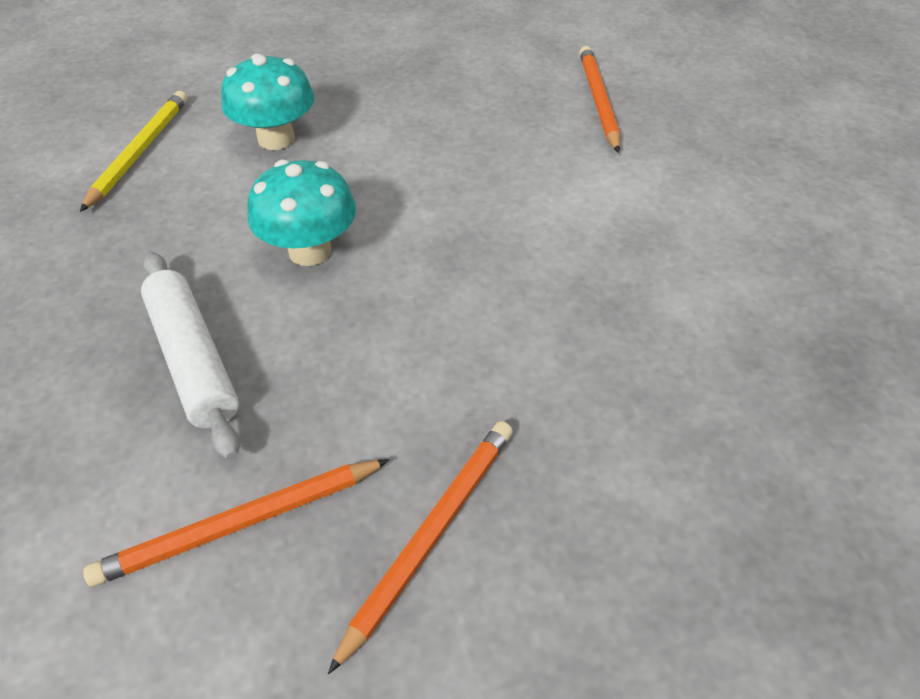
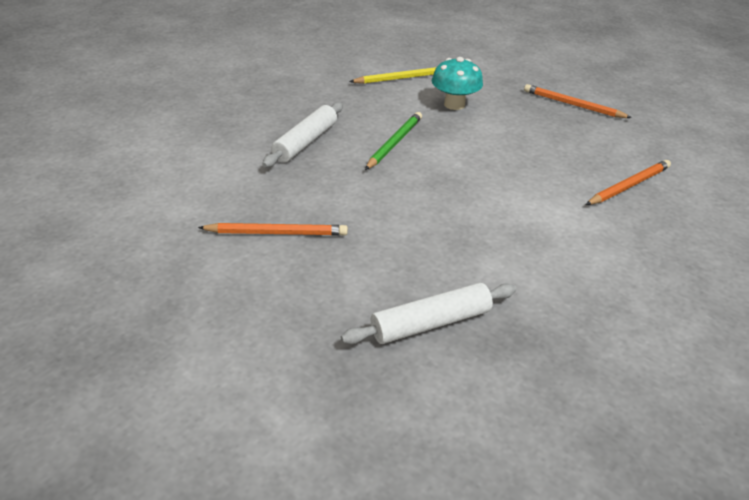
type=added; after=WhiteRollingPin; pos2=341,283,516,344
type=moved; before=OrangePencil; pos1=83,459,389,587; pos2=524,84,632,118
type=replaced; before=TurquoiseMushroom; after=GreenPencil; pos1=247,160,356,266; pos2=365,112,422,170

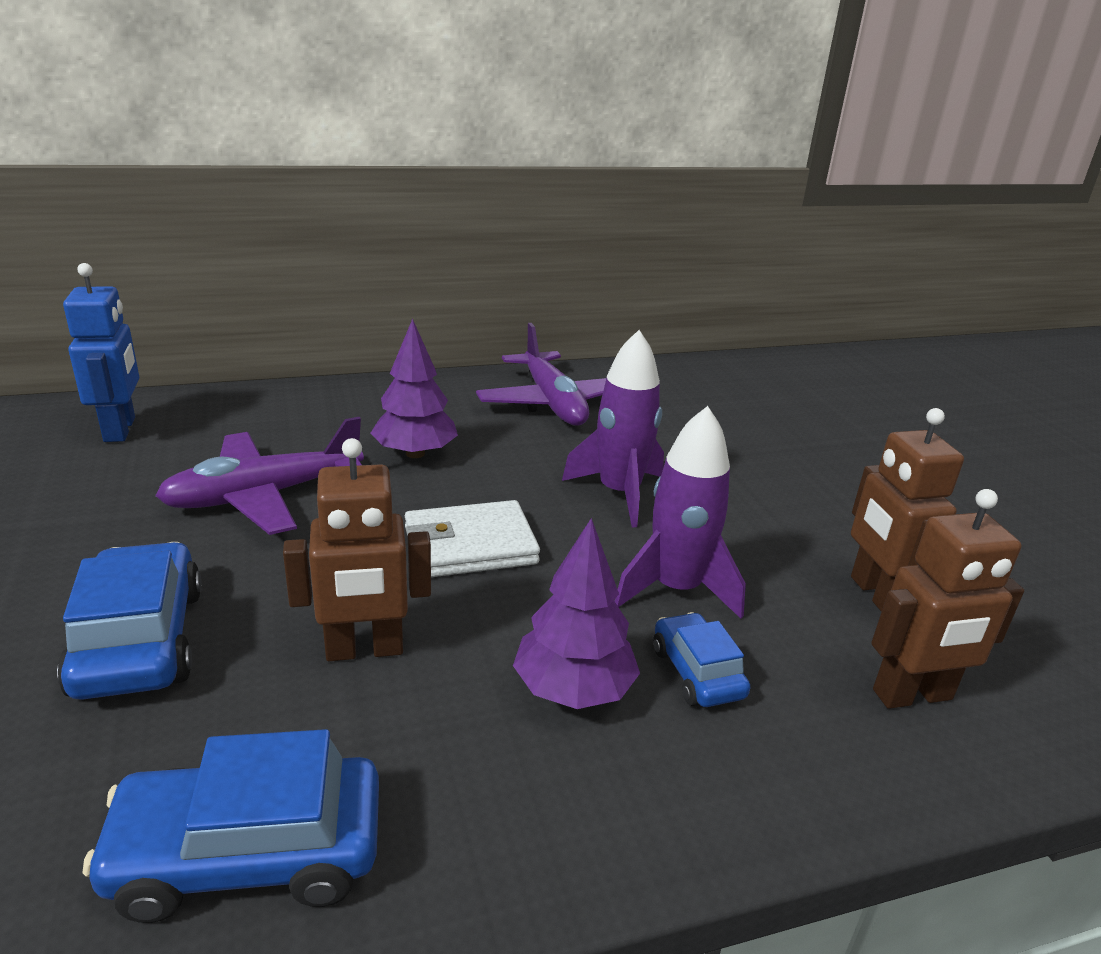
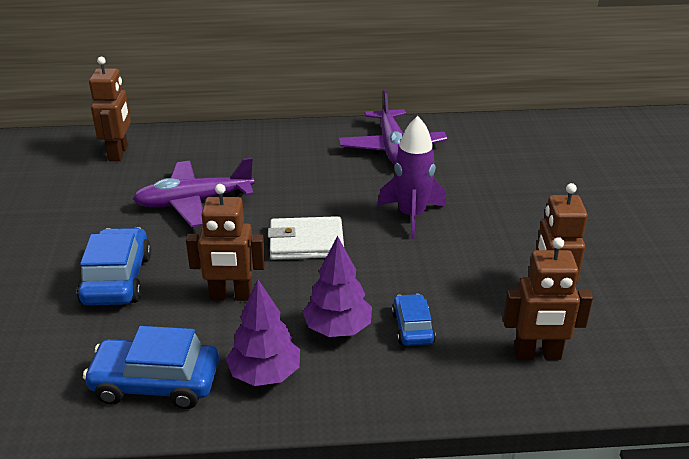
type=removed; before=PurpleRocket; pos1=615,406,746,619
type=moved; before=PurpleTree; pos1=370,319,458,458; pos2=226,279,300,386
type=recoloured; before=BlueRobot; after=BrownRobot; pos1=63,263,139,442; pos2=89,57,131,161

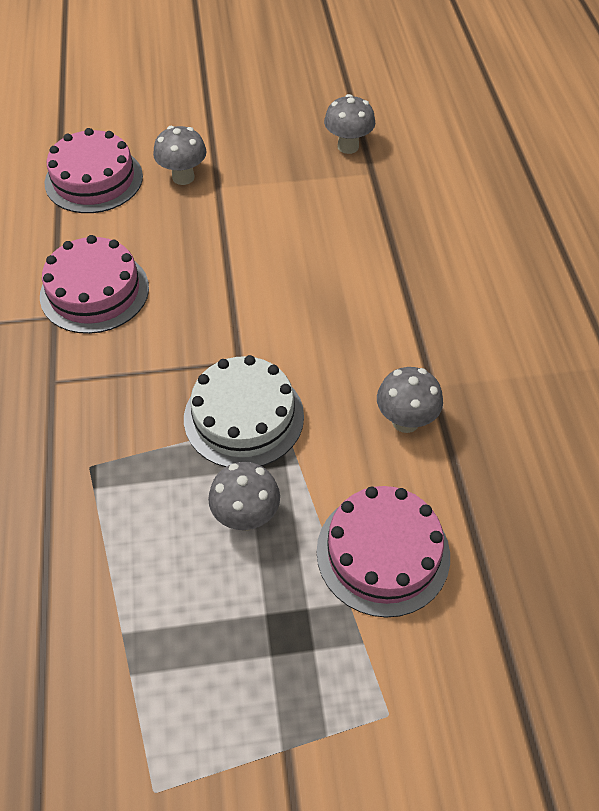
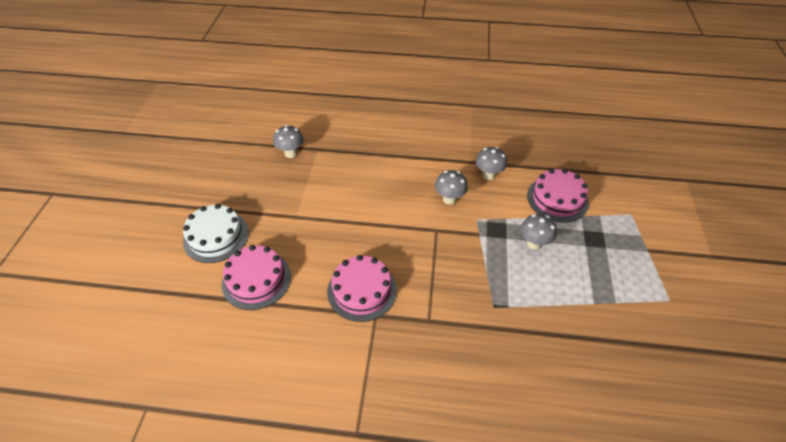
type=moved; before=GreyMushroom; pos1=153,126,207,185; pos2=435,170,468,205
type=moved; before=WhiteCake; pos1=184,355,304,467; pos2=183,204,249,263

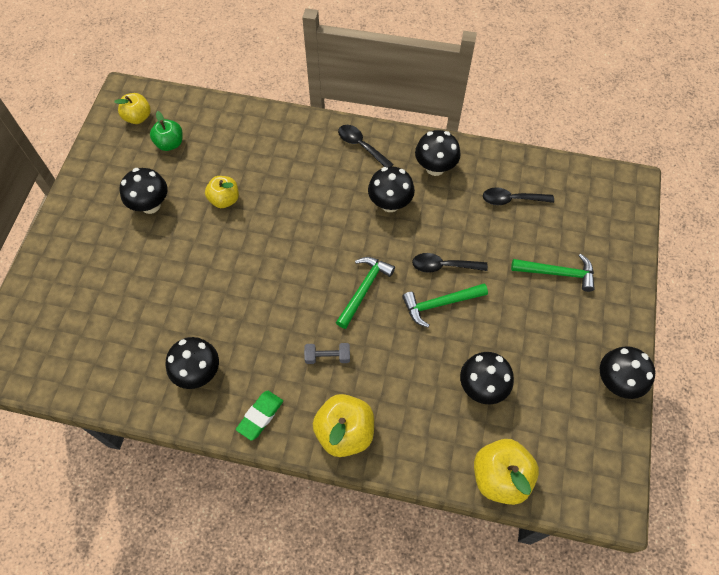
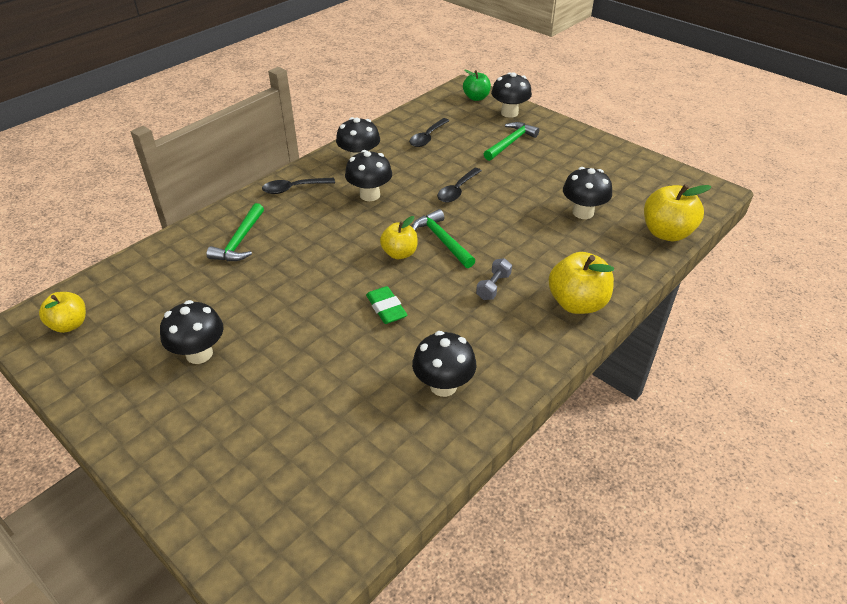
type=moved; before=GreenApple; pos1=150,111,183,151; pos2=463,69,491,101
type=moved; before=YellowApple; pos1=205,176,239,208; pos2=380,216,418,259
type=moved; before=GreenEraser; pos1=236,391,283,441; pos2=366,286,407,324
type=moved; before=GreenHammer; pos1=402,283,488,327; pos2=207,203,264,261
type=moved; before=BlackMushroom; pos1=600,346,655,399; pos2=491,72,532,118

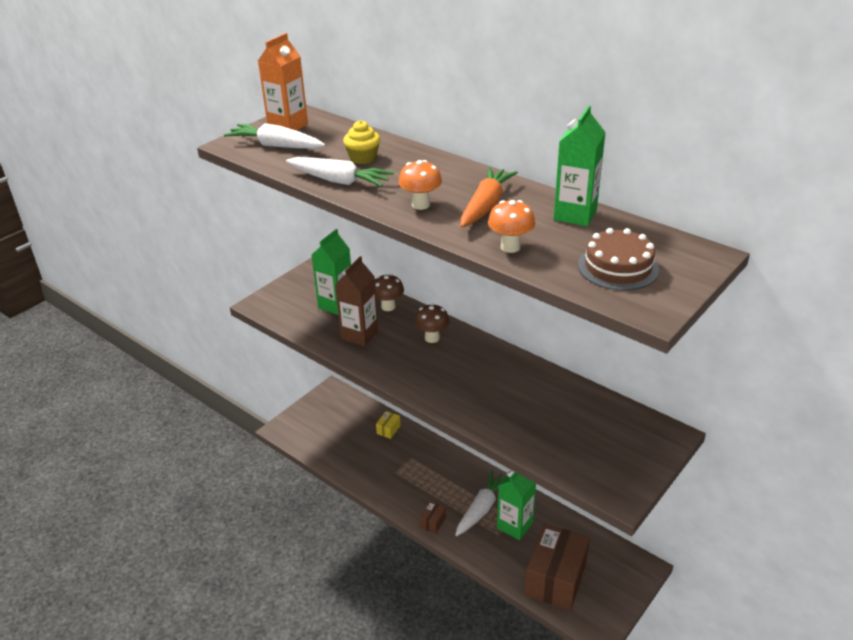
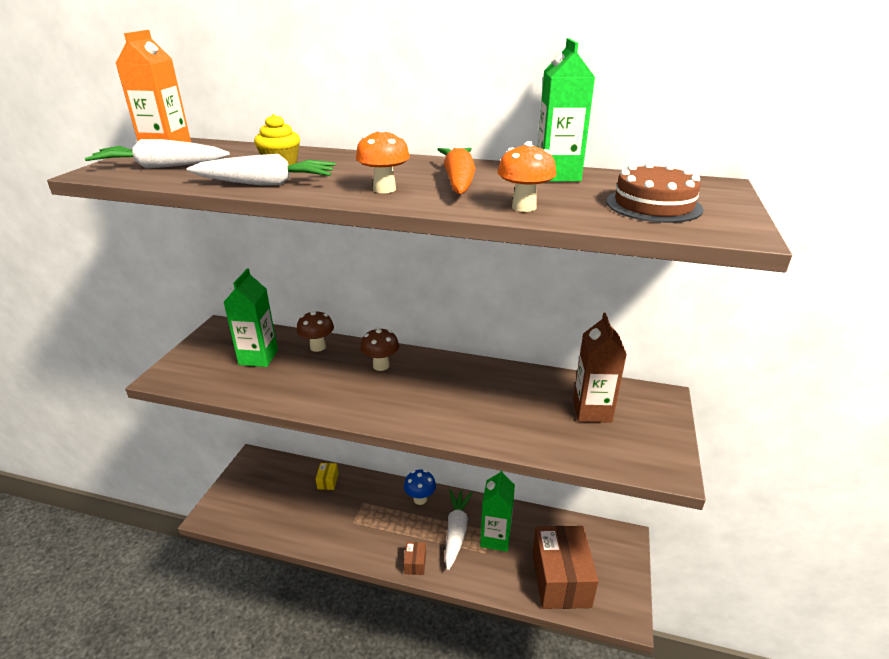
type=added; after=BlueMushroom; pos2=404,470,436,505
type=moved; before=BrownCarton; pos1=335,256,378,346; pos2=573,313,627,423

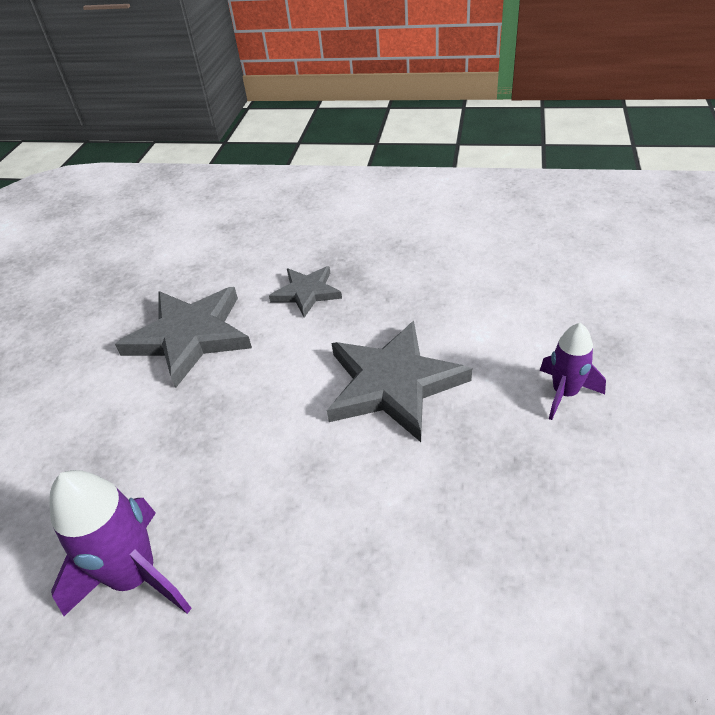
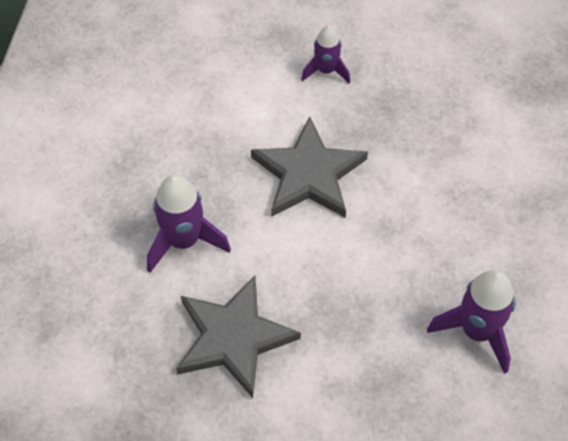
type=replaced; before=GreyStar; after=PurpleRocket; pos1=269,266,342,318; pos2=147,174,231,273

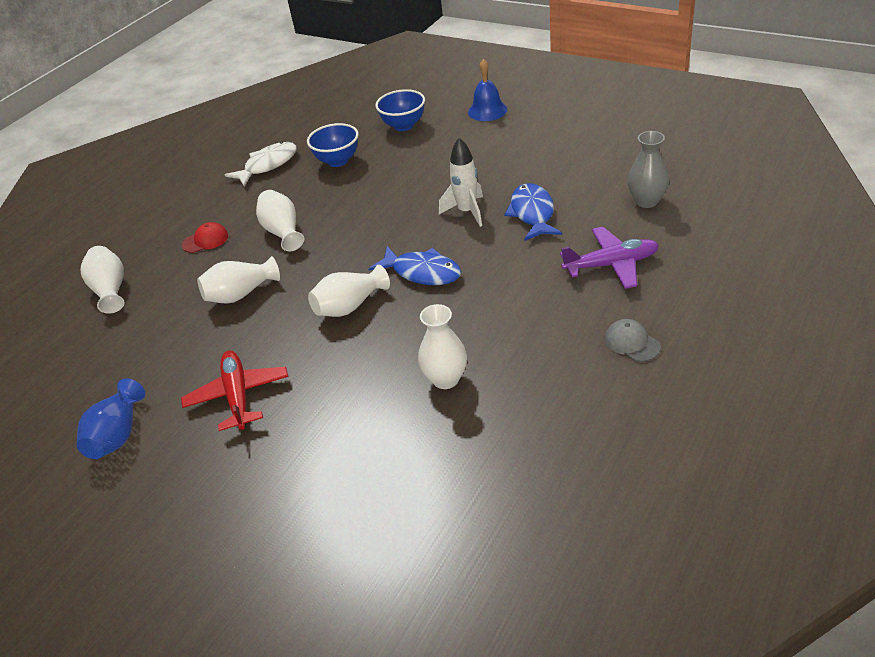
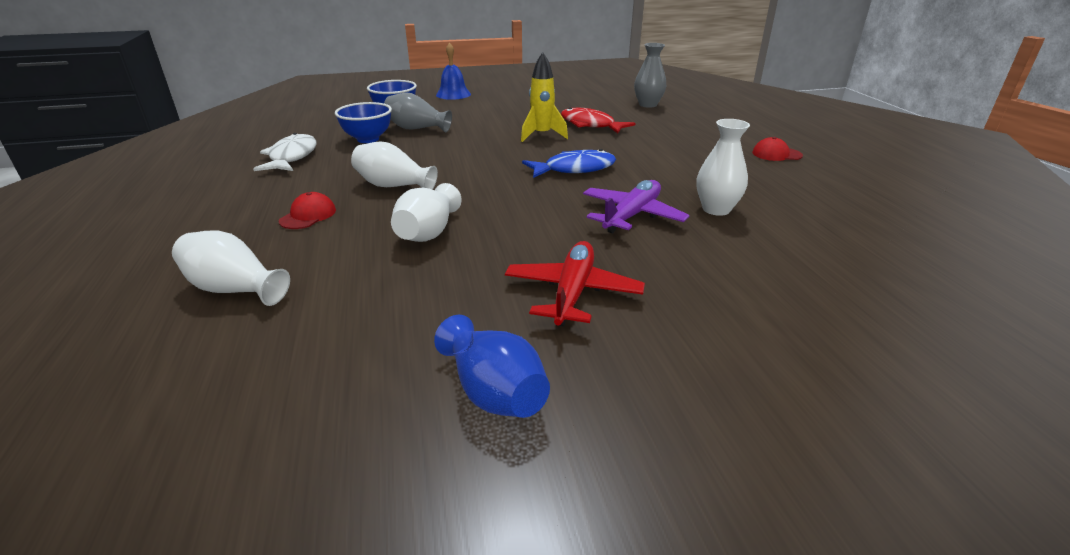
type=removed; before=WhiteVase; pos1=308,265,390,317
type=added; after=GreyVase; pos2=384,93,452,133
type=moved; before=PurplePlane; pos1=560,227,659,289; pos2=583,180,690,233
type=recoloured; before=WhiteRocket; after=YellowRocket; pos1=439,138,483,227; pos2=521,52,568,142
type=recoloured; before=BlueFish; after=RedFish; pos1=504,183,562,241; pos2=561,108,636,134
type=recoloured; before=GreyCap; after=RedCap; pos1=605,319,661,362; pos2=752,137,803,161
type=turned; before=RedPlane; pos1=181,351,288,431; pos2=505,241,645,326; turn=75

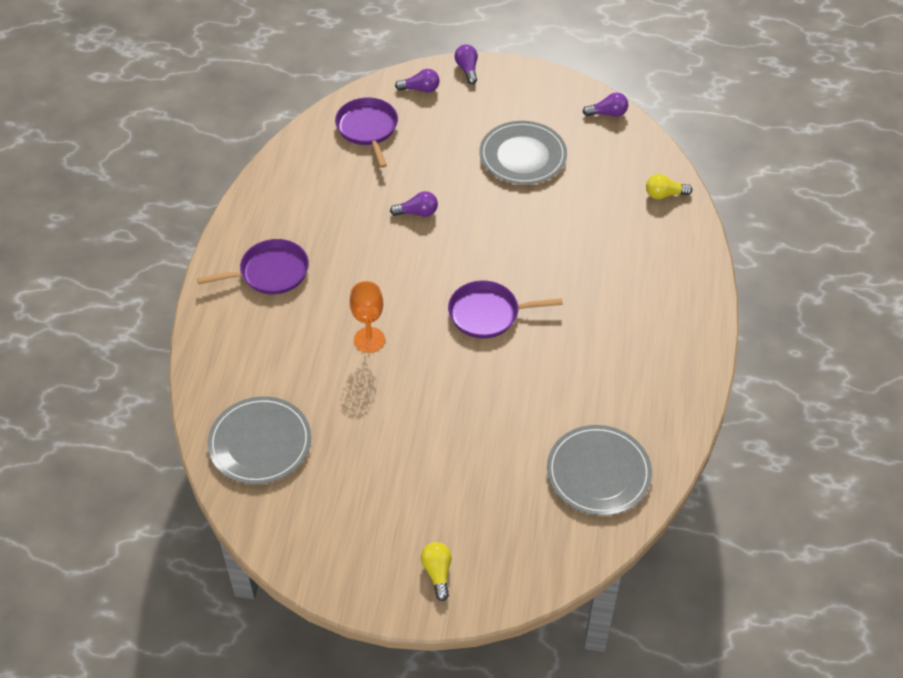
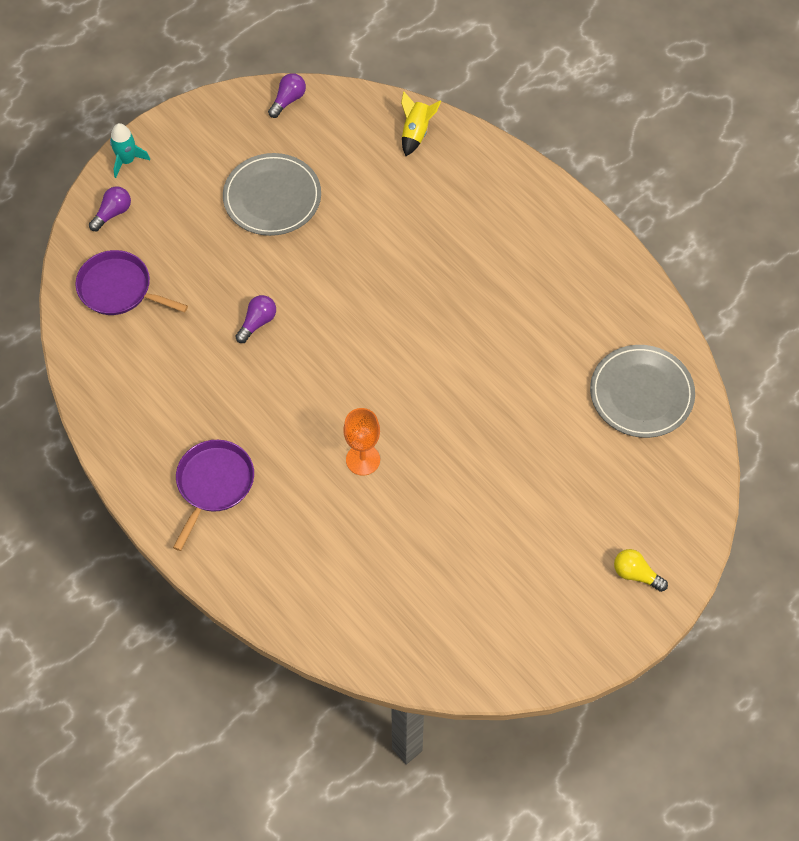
type=removed; before=GreyPlate; pos1=207,396,311,484
type=removed; before=PurplePan; pos1=448,281,563,338
type=replaced; before=PurpleLightBulb; after=TurquoiseRocket; pos1=455,44,478,84; pos2=110,123,150,178
type=replaced; before=YellowLightBulb; after=YellowRocket; pos1=646,174,692,199; pos2=401,91,441,156

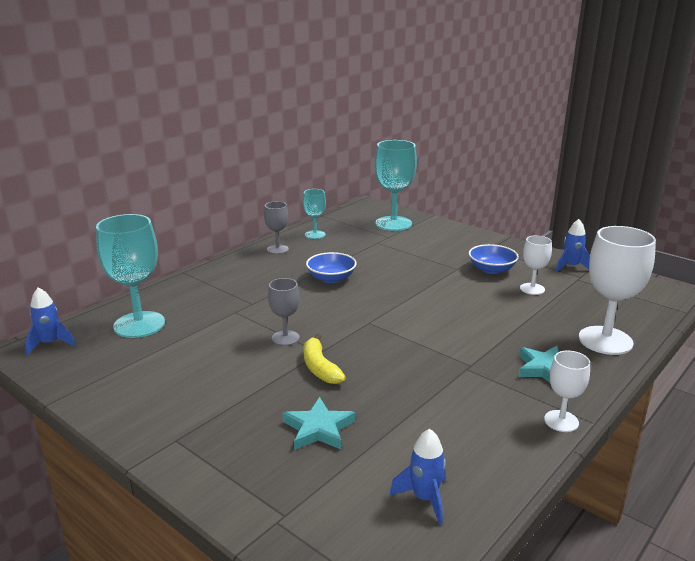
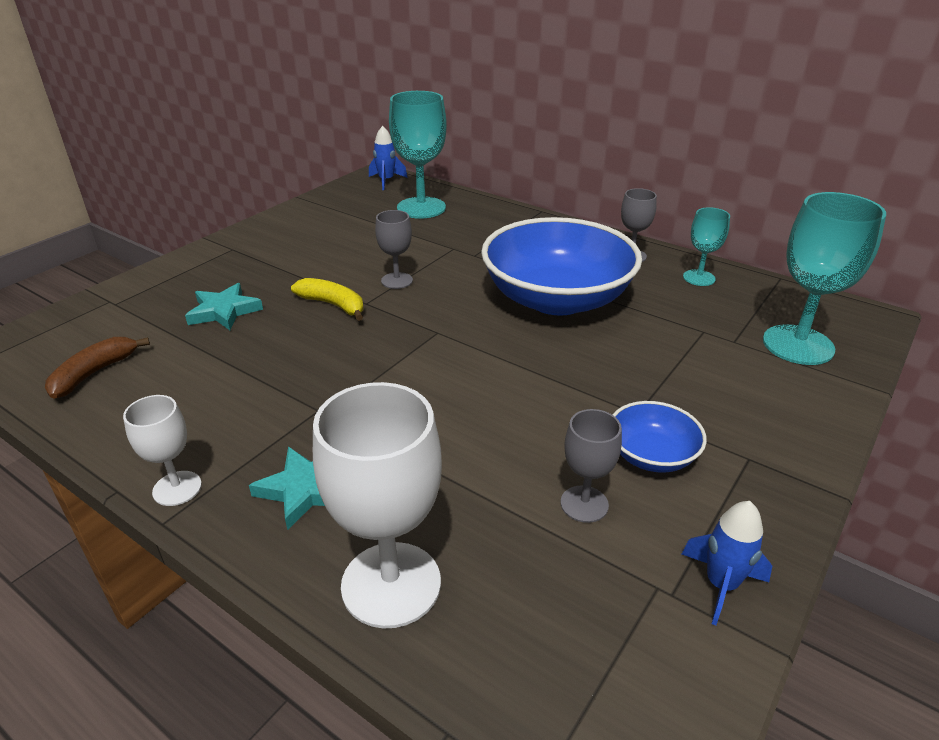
type=replaced; before=BlueRocket; after=BrownBanana; pos1=389,429,446,525; pos2=45,337,150,399
type=recoloured; before=WhiteGoblet; after=GreyGoblet; pos1=520,235,552,295; pos2=560,409,622,523
type=turned; before=YellowBanana; pos1=303,334,346,384; pos2=291,278,364,321; turn=60
type=resized; before=BlueBowl; pos1=306,252,357,283; pos2=481,217,642,315; scale=2.19

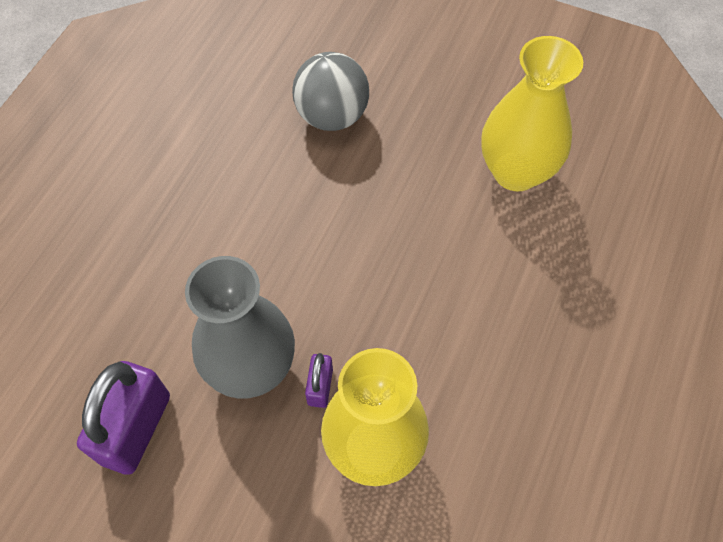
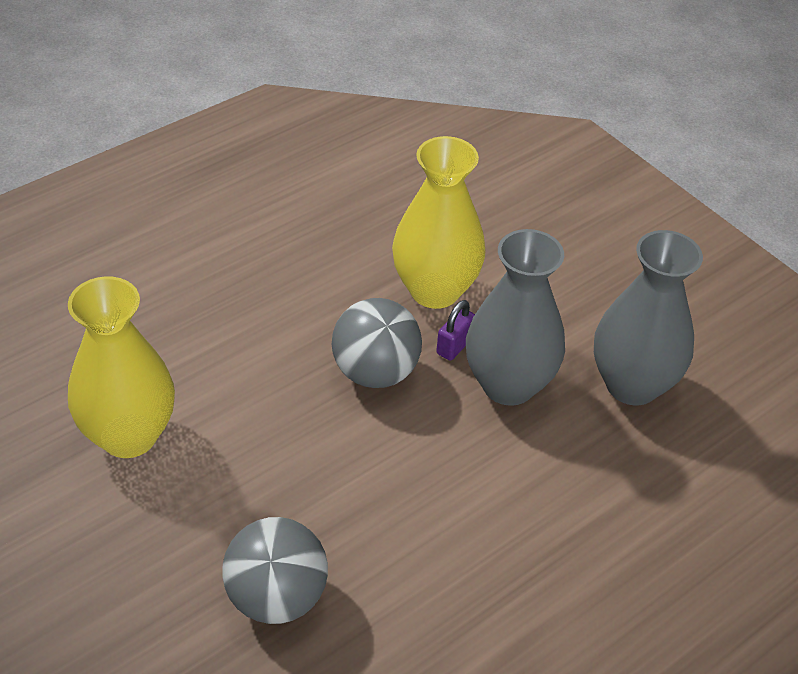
type=added; after=GreyBall; pos2=332,298,422,388
type=replaced; before=PurplePadlock; after=GreyVase; pos1=77,361,170,475; pos2=594,230,703,405

